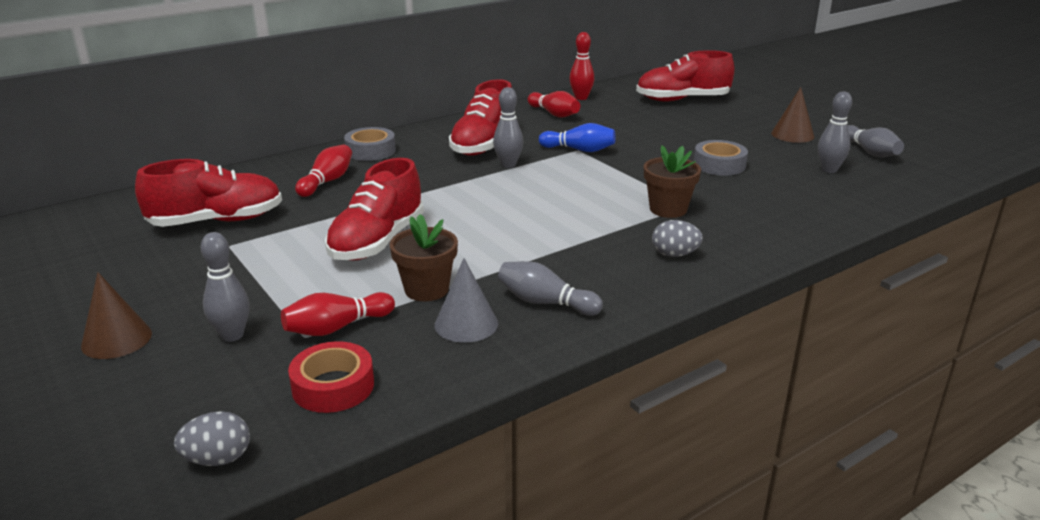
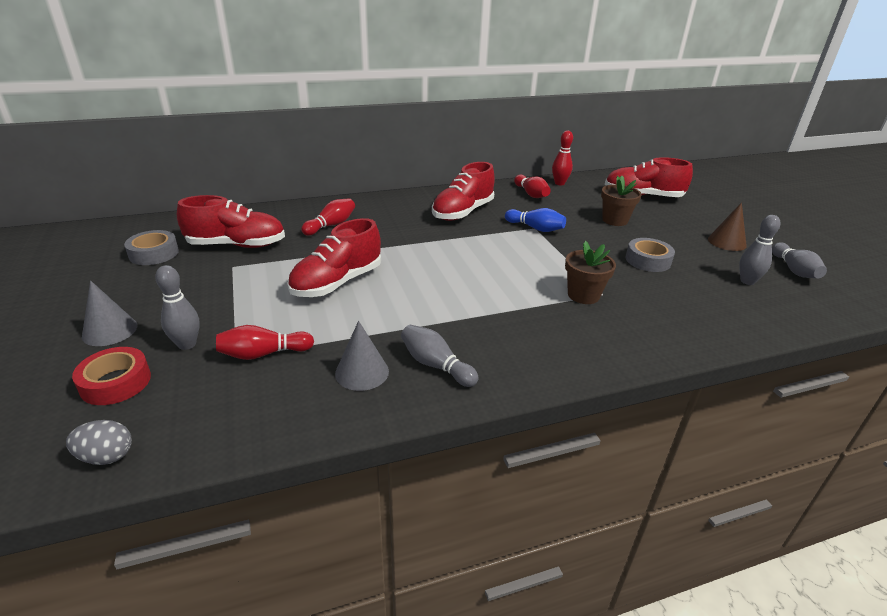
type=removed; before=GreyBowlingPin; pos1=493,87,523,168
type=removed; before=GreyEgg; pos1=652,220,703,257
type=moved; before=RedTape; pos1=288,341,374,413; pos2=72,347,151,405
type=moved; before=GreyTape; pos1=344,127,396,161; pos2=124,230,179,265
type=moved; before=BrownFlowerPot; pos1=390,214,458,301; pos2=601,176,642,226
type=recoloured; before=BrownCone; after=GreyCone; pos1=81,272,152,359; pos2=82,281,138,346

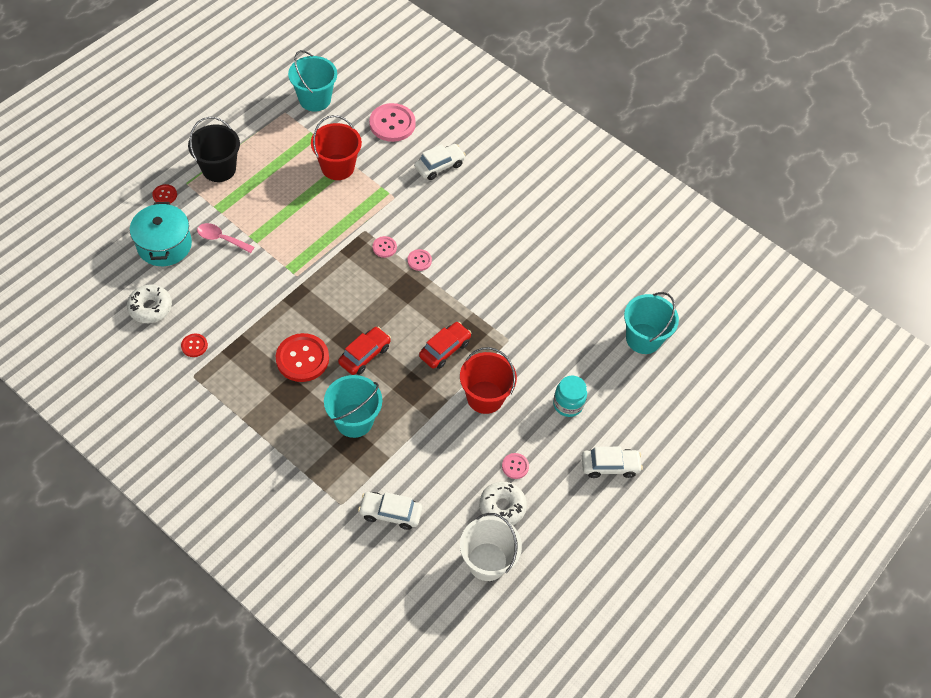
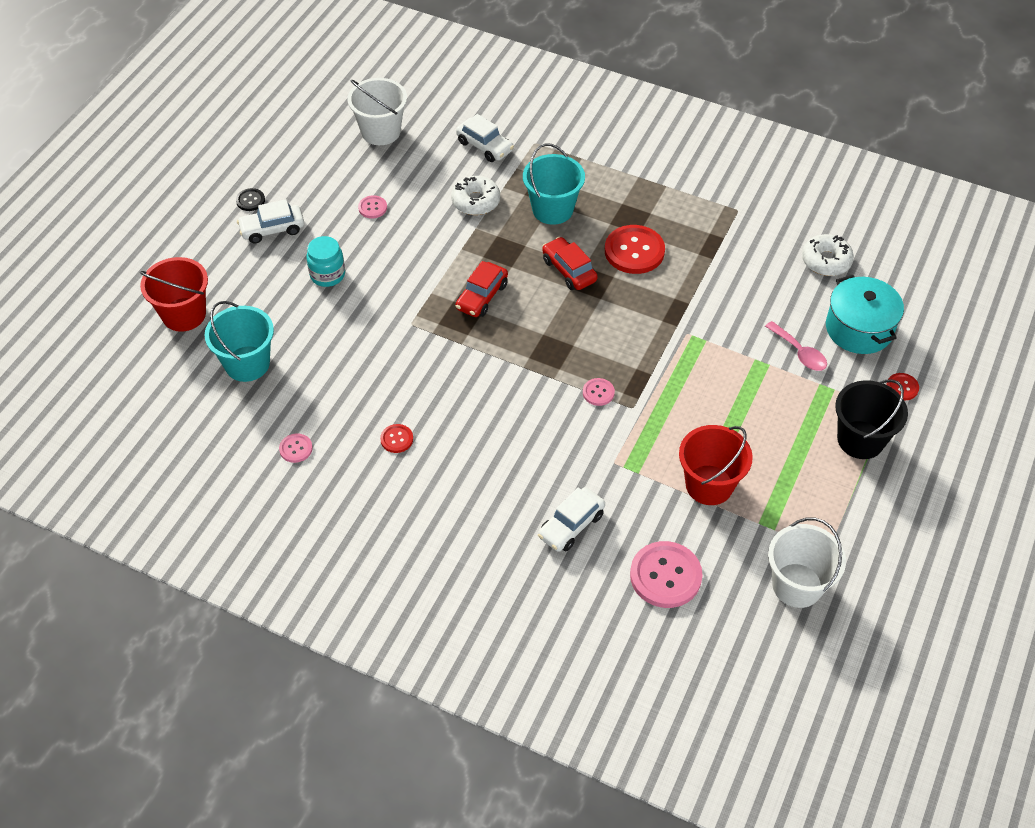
type=added; after=BlackButton; pos2=236,188,265,211
type=moved; before=RedButton; pos1=181,333,208,357; pos2=380,424,413,453
type=moved; before=PinkButton; pos1=408,249,432,271; pos2=279,433,313,463
type=moved; before=RedBucket; pos1=460,347,517,414; pos2=140,257,208,332
type=moved; before=WhiteDonut; pos1=479,482,527,525; pos2=451,176,500,215
type=recoloured; before=TurquoiseBucket; after=WhiteBucket; pos1=288,50,337,112; pos2=768,518,846,608
type=turned; before=PinkSpoon; pos1=197,223,254,253; pos2=765,321,827,371; turn=45
type=turned; before=RedCar; pos1=338,326,391,375; pos2=542,237,598,290; turn=120
type=turned; before=WhiteCar; pos1=358,492,422,530; pos2=456,114,514,162; turn=45

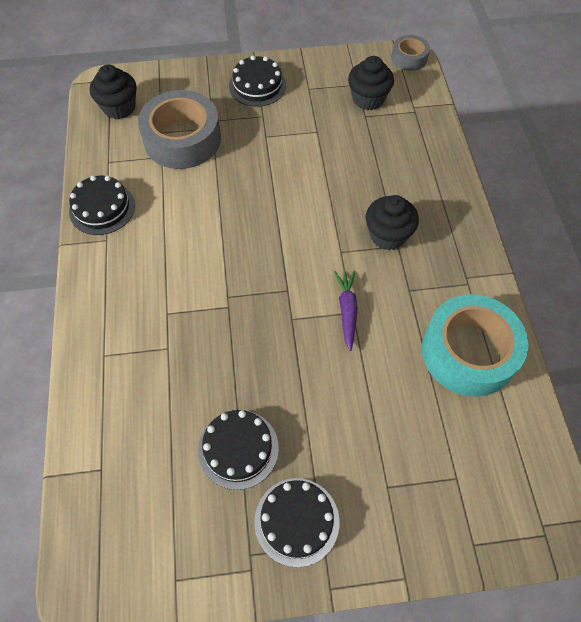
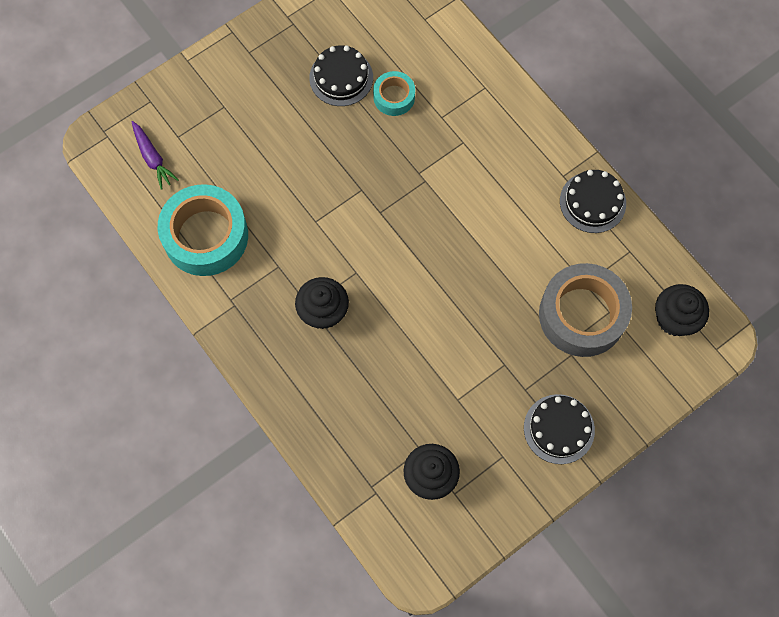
type=removed; before=BlackCake; pos1=254,478,339,567
type=removed; before=GreyTape; pos1=391,35,430,71
type=added; after=TurquoiseTape; pos2=373,71,415,116
type=moved; before=PurpleCarrot; pos1=334,270,358,351; pos2=132,121,179,190

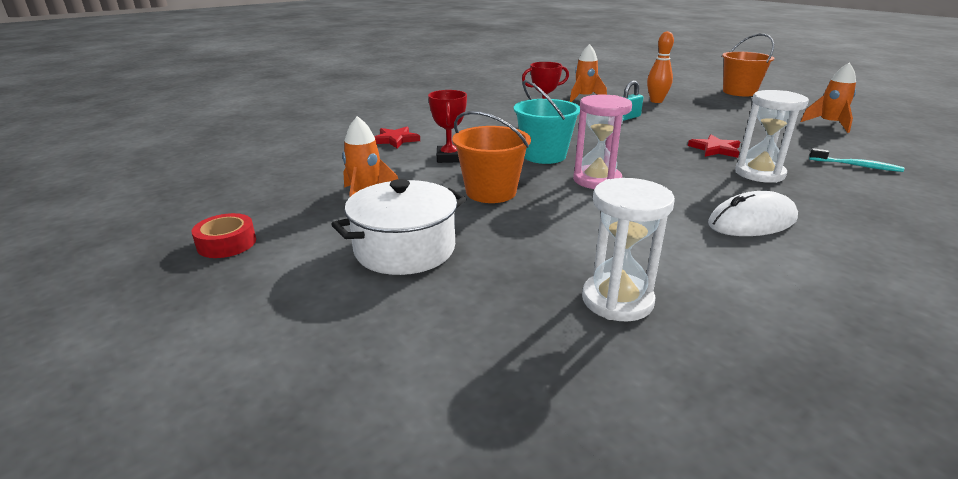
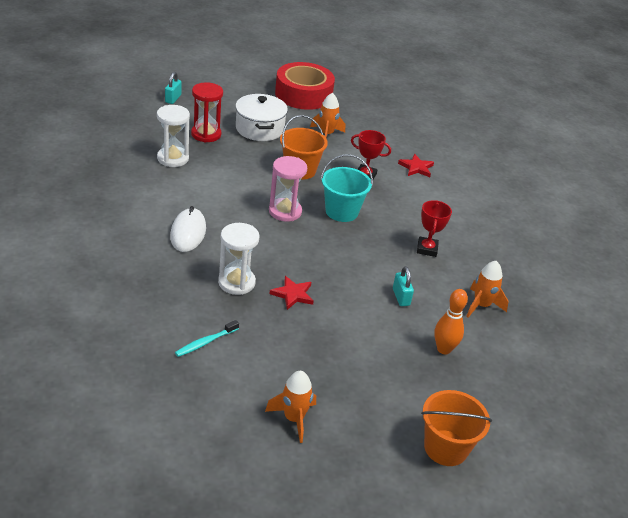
type=added; after=TurquoisePadlock; pos2=165,72,182,104
type=added; after=RedHourglass; pos2=191,82,223,143
type=resized; before=RedTape; pos1=191,213,256,258; pos2=275,62,335,110; scale=2.26

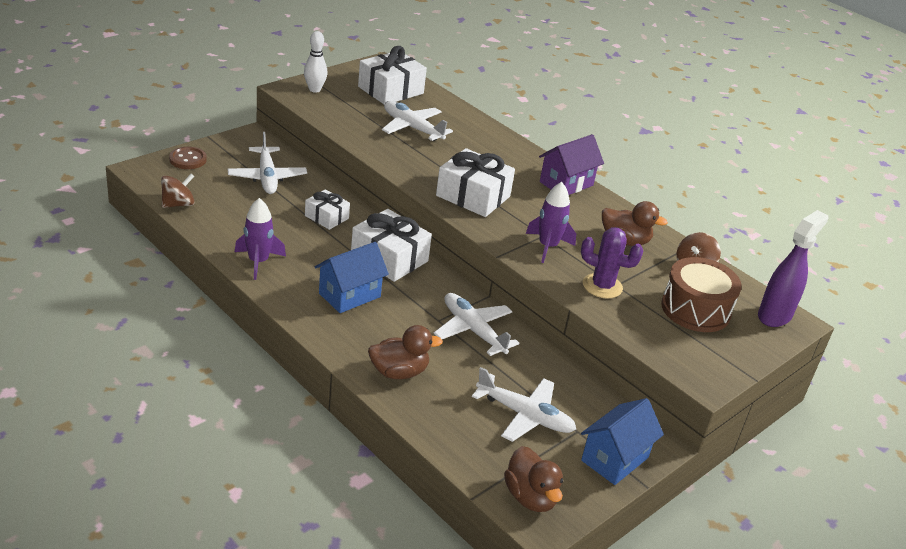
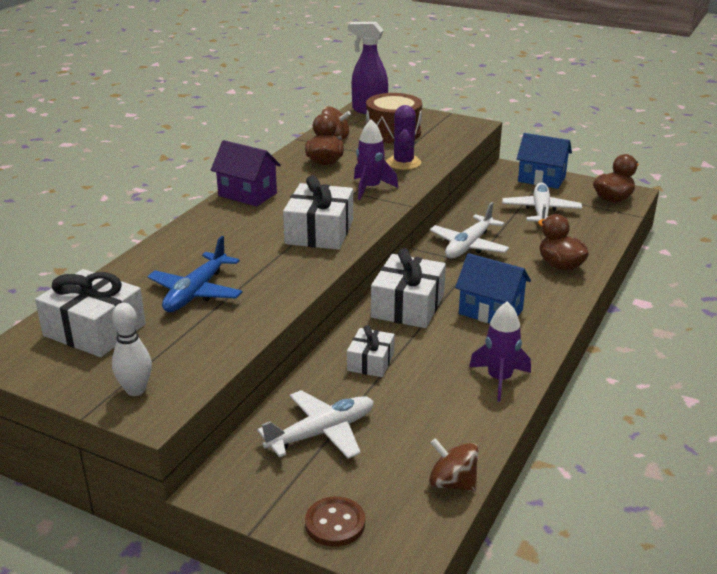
type=recoloured; before=WhitePlane; after=BluePlane; pos1=382,101,453,141; pos2=147,236,243,312

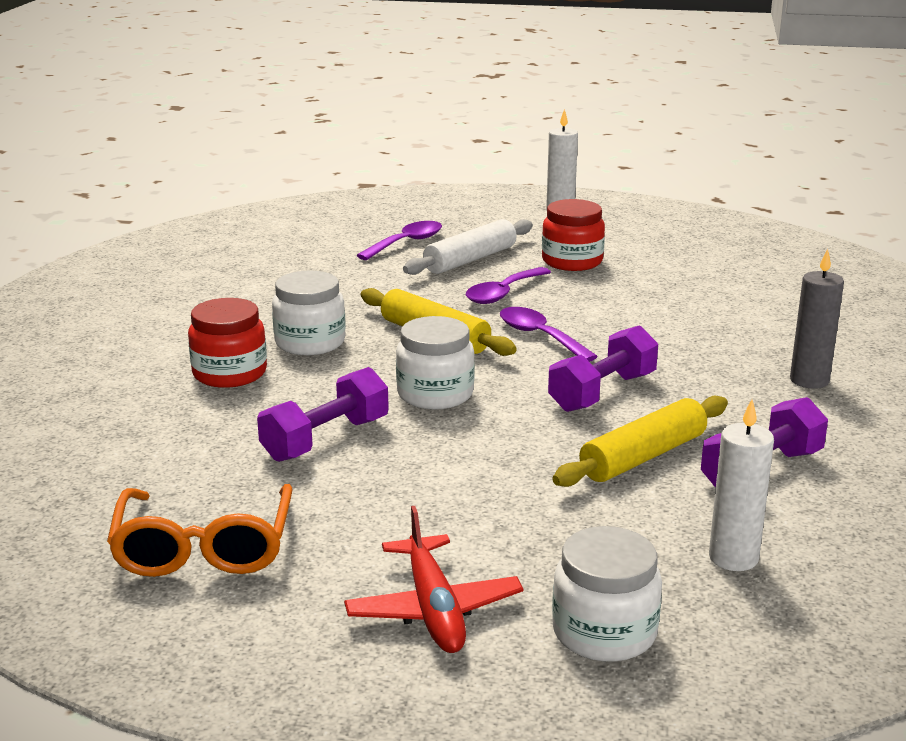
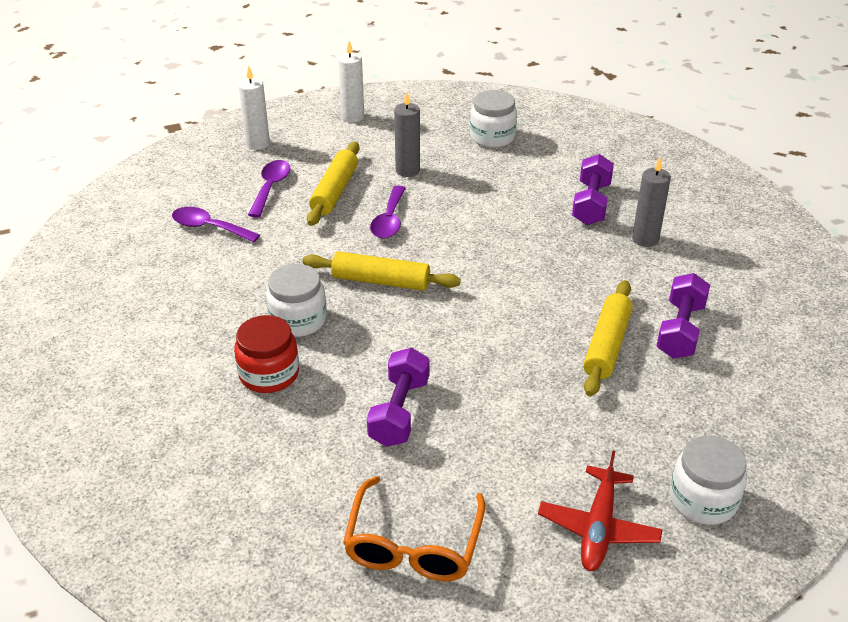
type=moved; before=WhiteJar; pos1=396,316,475,410; pos2=470,90,517,148
type=moved; before=PurpleSpoon; pos1=500,307,598,362; pos2=172,207,260,242
type=moved; before=PurpleDumbbell; pos1=548,325,658,412; pos2=572,154,614,225
type=moved; before=WhiteCandle; pos1=709,399,774,571; pos2=238,66,270,150
type=replaced; before=RedJar; after=GreyCandle; pos1=542,199,605,271; pos2=394,92,420,177
type=recoloured; before=WhiteRollingPin; after=YellowRollingPin; pos1=403,219,533,275; pos2=307,142,359,226
type=turned; before=OrangeGlasses; pos1=107,484,292,577; pos2=343,476,485,582; turn=45
type=turned; before=RedPlane; pos1=344,506,523,653; pos2=538,451,662,571; turn=60

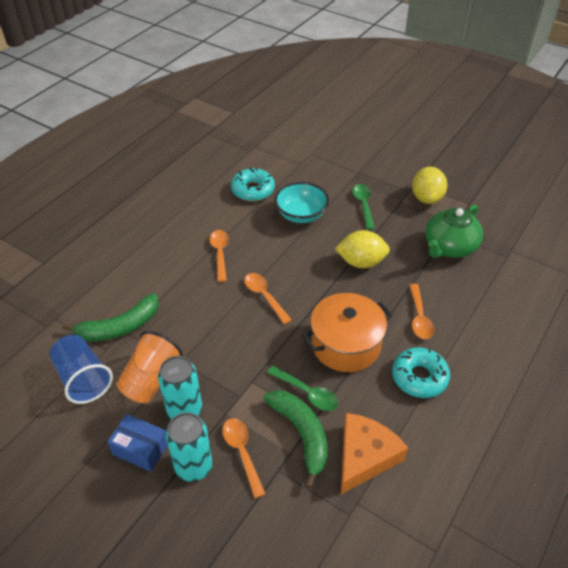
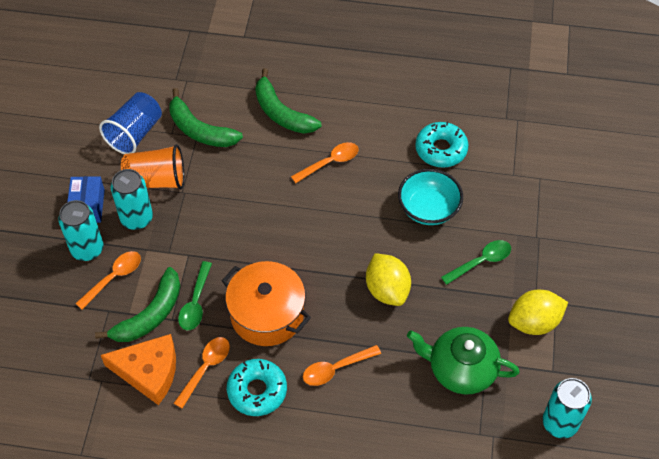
type=added; after=GreenBanana; pos2=255,68,321,134
type=added; after=TurquoiseCan; pos2=542,378,592,439
type=moved; before=OrangeSpoon; pos1=244,273,292,324; pos2=174,337,230,409

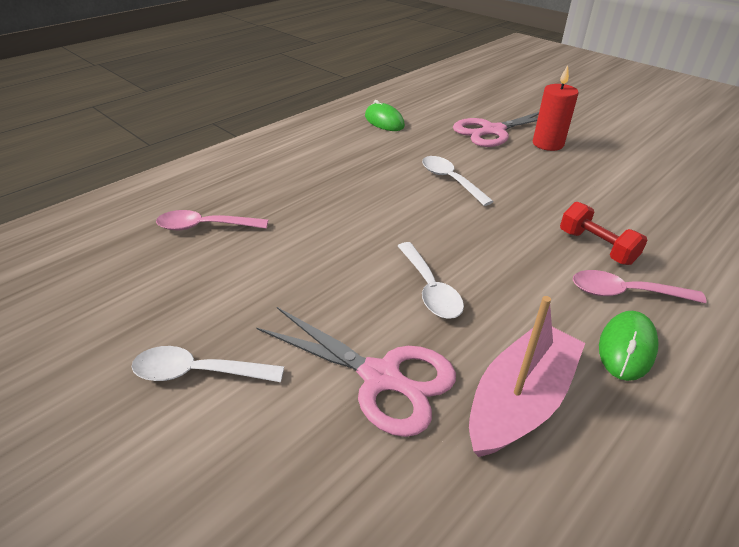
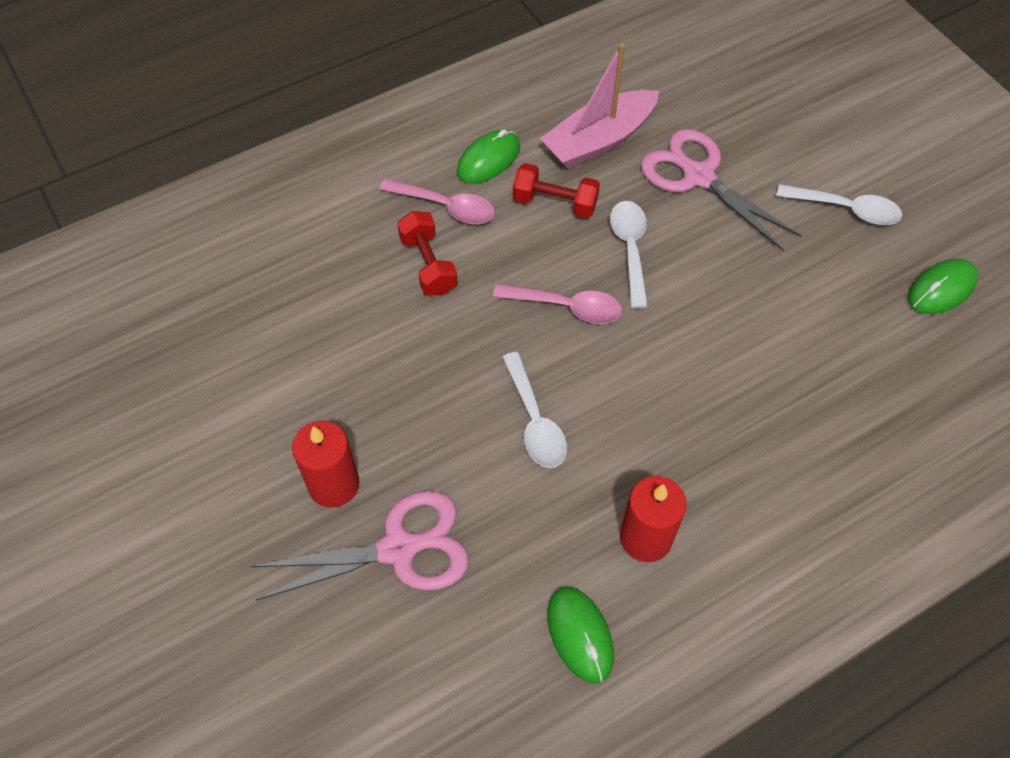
type=added; after=RedDumbbell; pos2=513,163,600,218
type=added; after=RedCandle; pos2=620,476,687,562
type=added; after=GreenMouse; pos2=908,259,978,314
type=moved; before=PinkSpoon; pos1=156,210,268,230; pos2=493,283,622,324

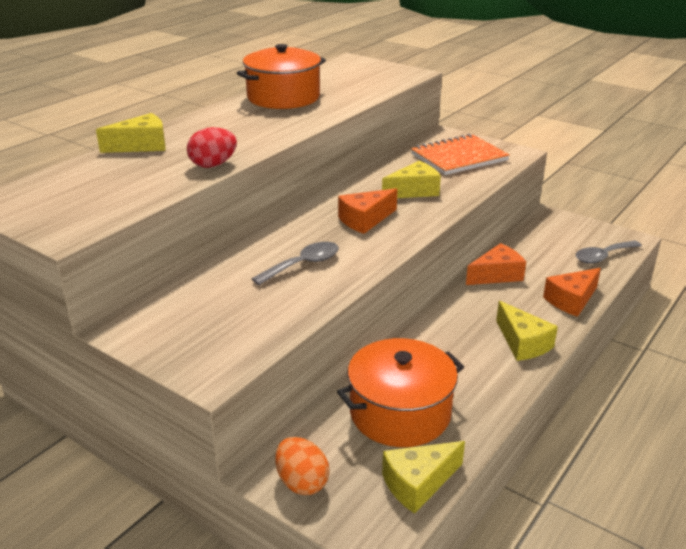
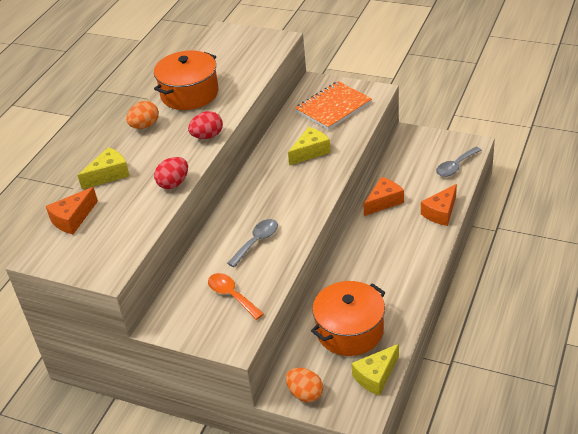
type=removed; before=YellowCheese; pos1=496,301,558,361
type=added; after=OrangeEgg; pos2=126,101,159,129
type=added; after=RedEgg; pos2=188,111,223,139
type=added; after=OrangeSpoon; pos2=208,273,264,320
type=moved; before=OrangeCheese; pos1=338,188,397,234; pos2=46,187,98,234

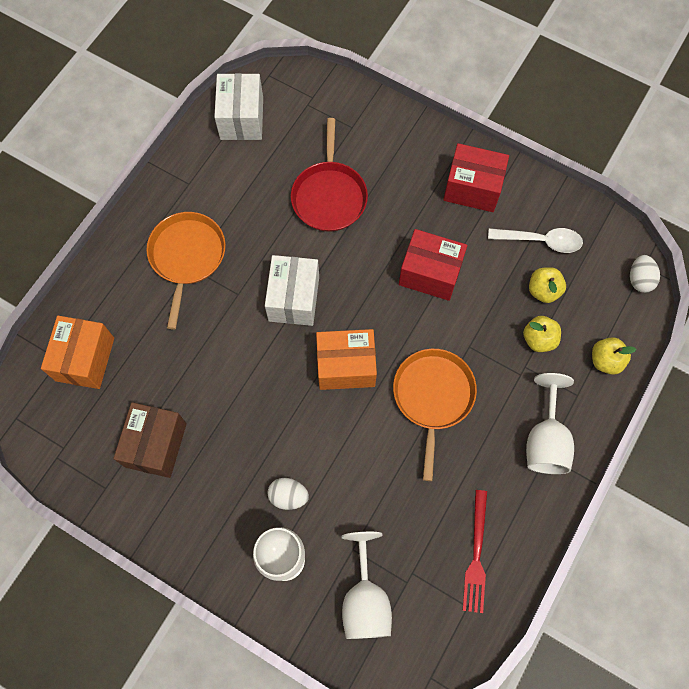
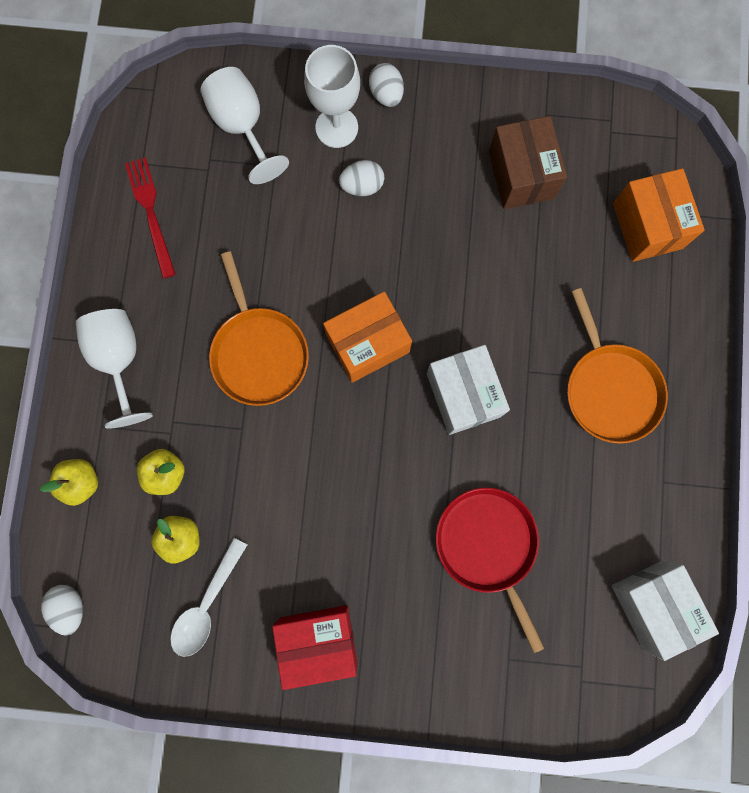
type=removed; before=RedBox; pos1=399,229,467,301
type=added; after=WhiteEgg; pos2=369,63,404,107
type=turned; before=WhiteSpoon; pos1=488,228,583,253; pos2=170,538,247,657; turn=-45

